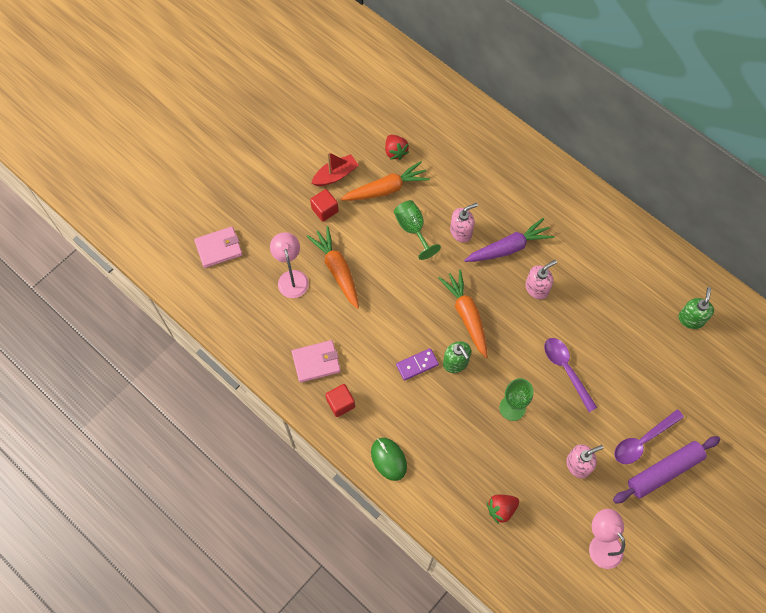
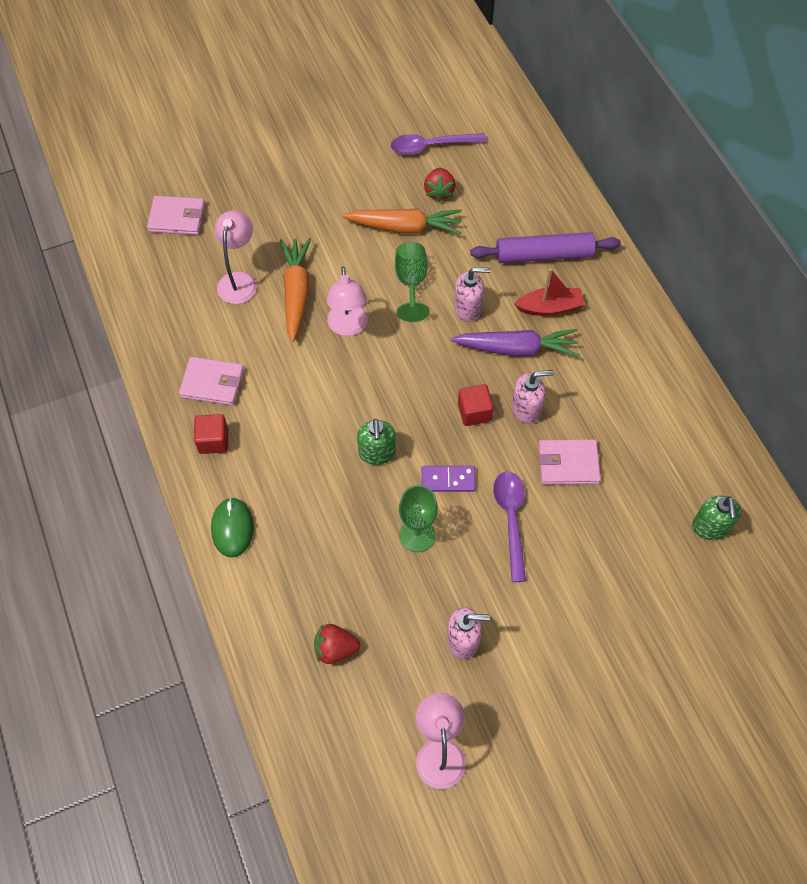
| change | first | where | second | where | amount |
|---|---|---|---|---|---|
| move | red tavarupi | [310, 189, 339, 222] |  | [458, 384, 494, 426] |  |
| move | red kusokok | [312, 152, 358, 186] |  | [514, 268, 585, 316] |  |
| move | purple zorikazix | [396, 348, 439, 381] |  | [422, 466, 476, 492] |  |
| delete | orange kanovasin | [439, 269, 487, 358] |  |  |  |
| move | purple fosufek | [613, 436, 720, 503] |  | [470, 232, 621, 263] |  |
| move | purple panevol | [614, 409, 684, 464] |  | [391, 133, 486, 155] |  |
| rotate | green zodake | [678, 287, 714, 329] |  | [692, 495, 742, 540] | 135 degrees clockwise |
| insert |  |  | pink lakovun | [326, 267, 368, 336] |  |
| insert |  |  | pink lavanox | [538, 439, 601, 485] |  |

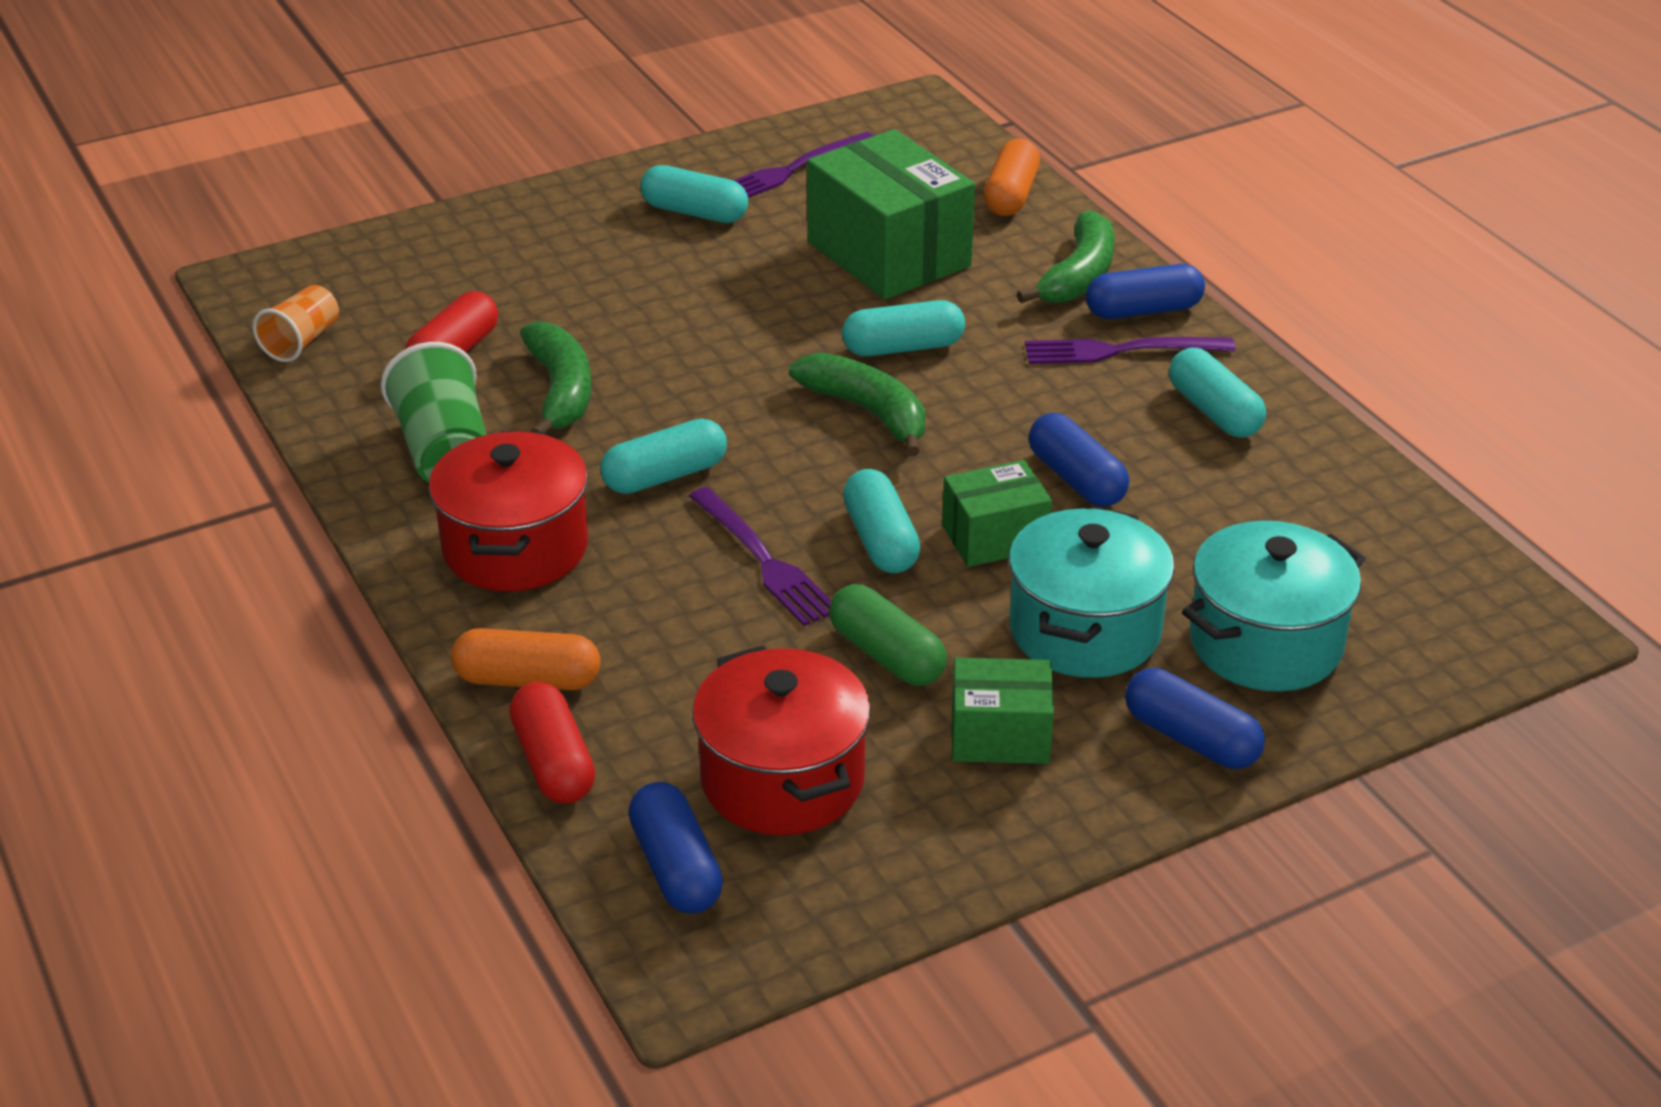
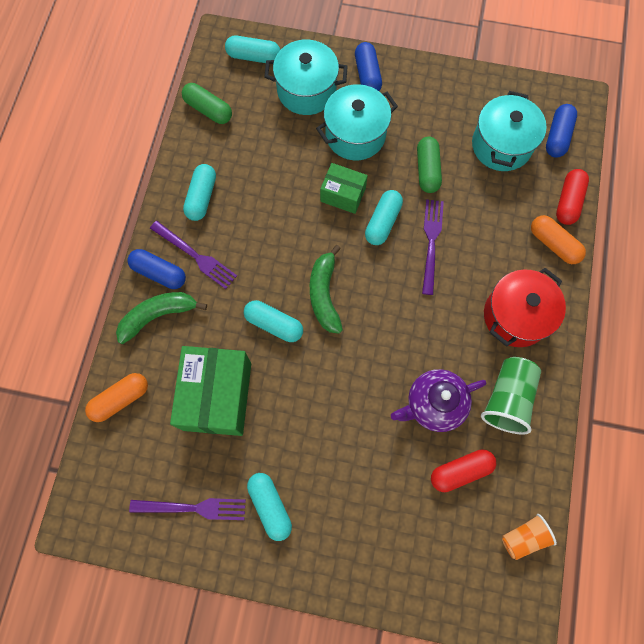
| change | first | where | second | where | amount |
|---|---|---|---|---|---|
| replace | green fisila | [520, 321, 591, 434] | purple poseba | [391, 369, 486, 432] |  |
| move | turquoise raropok | [600, 419, 727, 494] |  | [225, 35, 280, 63] |  |
| recolor | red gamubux | [692, 645, 871, 835] | turquoise gamubux | [472, 91, 547, 171] |  |
| delete | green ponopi | [952, 658, 1054, 764] |  |  |  |
| delete | blue raropok | [1029, 413, 1129, 507] |  |  |  |
| insert |  |  | green raropok | [182, 83, 232, 124] |  |

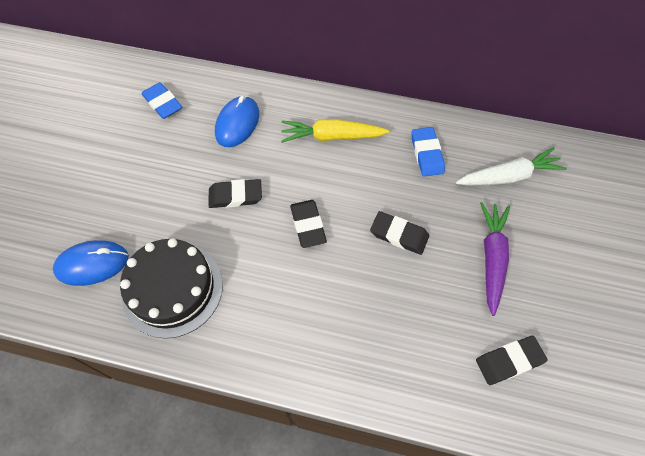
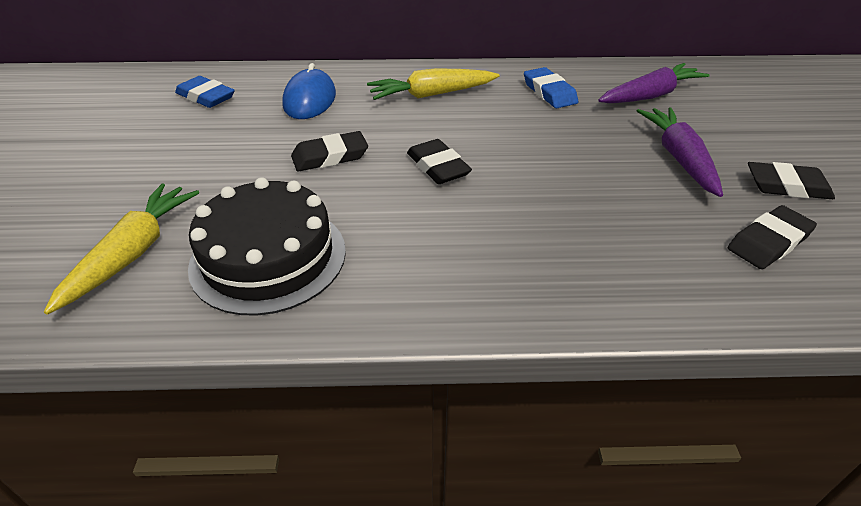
| change | first | where | second | where | amount |
|---|---|---|---|---|---|
| replace | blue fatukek | [53, 240, 129, 286] | yellow kanovasin | [44, 183, 199, 315] |  |
| move | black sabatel | [370, 211, 429, 255] |  | [748, 162, 835, 199] |  |
| recolor | white kanovasin | [456, 147, 567, 185] | purple kanovasin | [598, 63, 709, 104] |  |

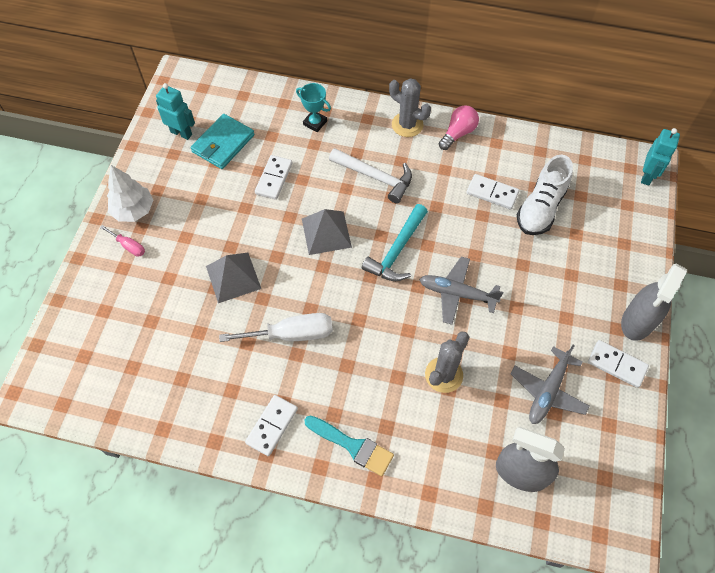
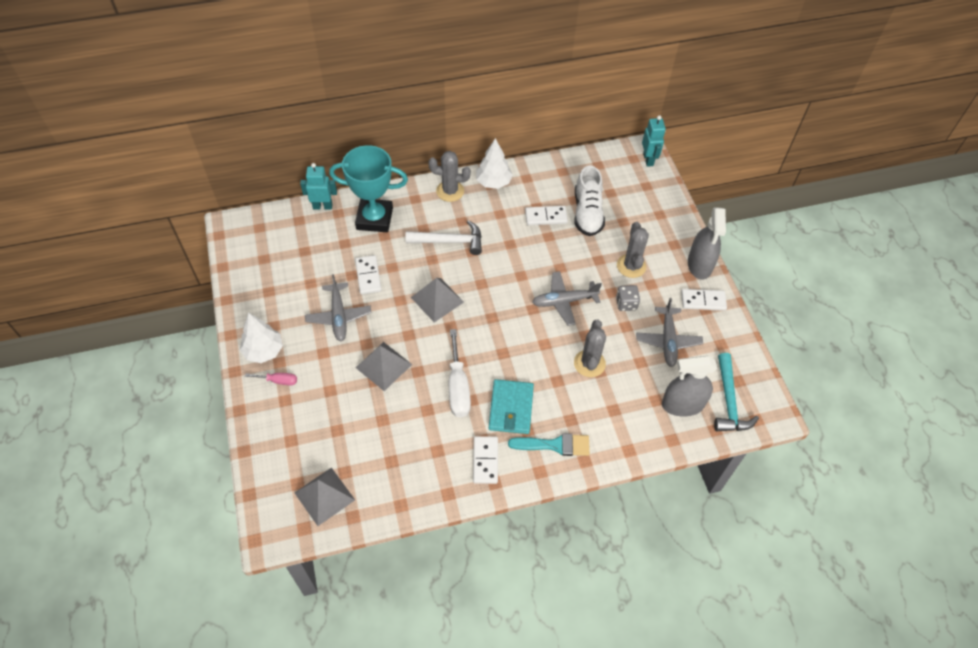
| change | first | where | second | where | amount |
|---|---|---|---|---|---|
| move | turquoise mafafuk | [156, 83, 195, 140] |  | [300, 163, 337, 210] |  |
| move | turquoise lavanox | [191, 114, 254, 169] |  | [489, 379, 534, 434] |  |
| rotate | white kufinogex | [219, 313, 333, 342] |  | [449, 329, 471, 417] | 120 degrees clockwise |
| resize | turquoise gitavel | [296, 83, 331, 132] |  | [329, 145, 408, 232] | x2.03 |
| move | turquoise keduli | [362, 204, 428, 281] |  | [714, 353, 759, 431] |  |
| replace | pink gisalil | [439, 105, 479, 150] | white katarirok | [476, 138, 513, 189] |  |
| insert |  |  | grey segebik | [294, 467, 355, 526] |  |
| insert |  |  | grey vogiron | [305, 274, 371, 341] |  |
| insert |  |  | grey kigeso | [616, 285, 640, 311] |  |
| insert |  |  | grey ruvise | [617, 222, 649, 278] |  |

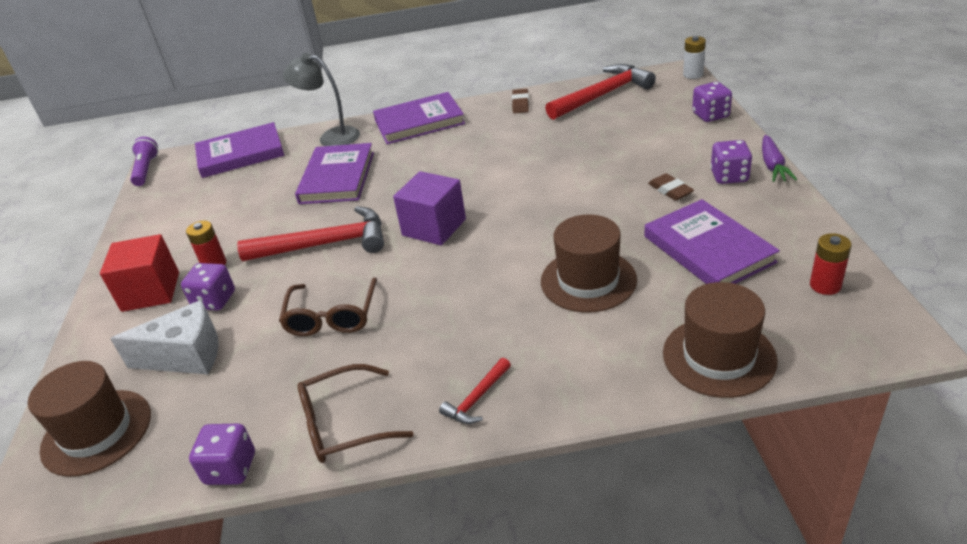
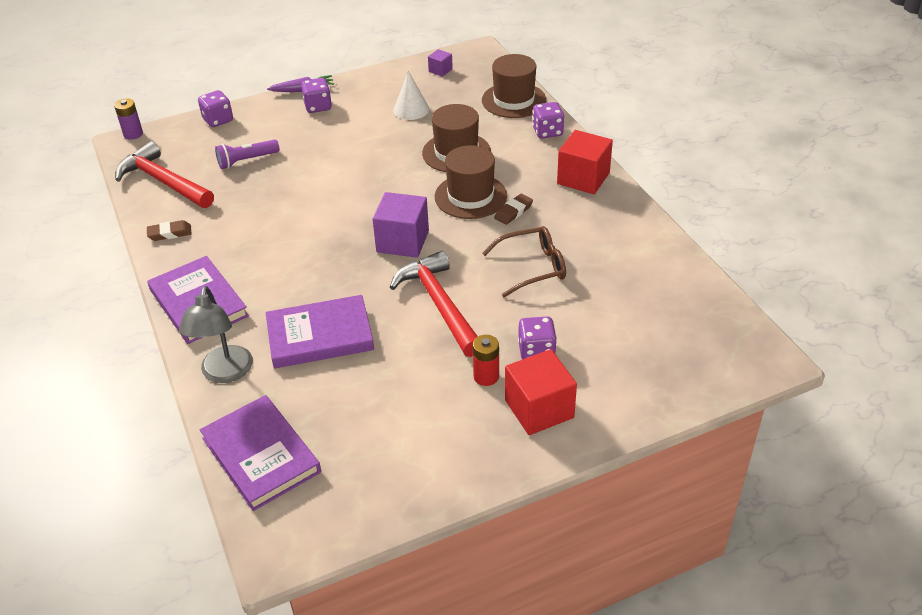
| change | first | where | second | where | amount |
|---|---|---|---|---|---|
| move | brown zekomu | [28, 361, 151, 477] |  | [435, 145, 507, 219] |  |
| delete | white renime | [110, 300, 219, 374] |  |  |  |
| move | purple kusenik | [130, 136, 158, 186] |  | [215, 139, 280, 169] |  |
| move | purple kigeso | [189, 424, 255, 485] |  | [532, 102, 564, 139] |  |
| delete | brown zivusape | [297, 364, 414, 463] |  |  |  |
| replace | red keduli | [439, 358, 511, 424] | red tavarupi | [557, 130, 613, 194] |  |
| replace | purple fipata | [645, 199, 780, 284] | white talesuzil | [393, 71, 429, 120] |  |
| move | brown sabatel | [648, 173, 694, 201] |  | [494, 194, 533, 225] |  |
| recolor | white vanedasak | [683, 36, 706, 79] | purple vanedasak | [114, 99, 143, 140] |  |
| replace | red vanedasak | [810, 233, 851, 295] | purple tavarupi | [428, 49, 453, 77] |  |

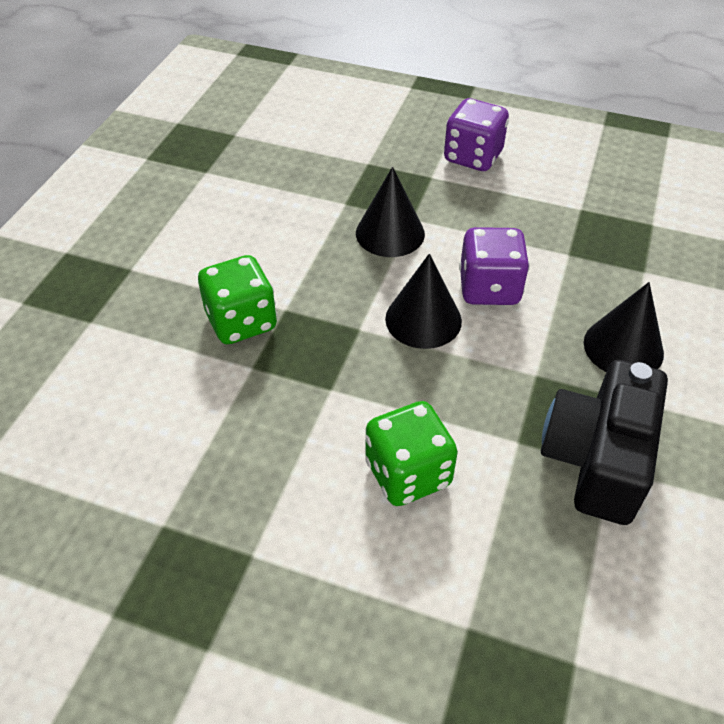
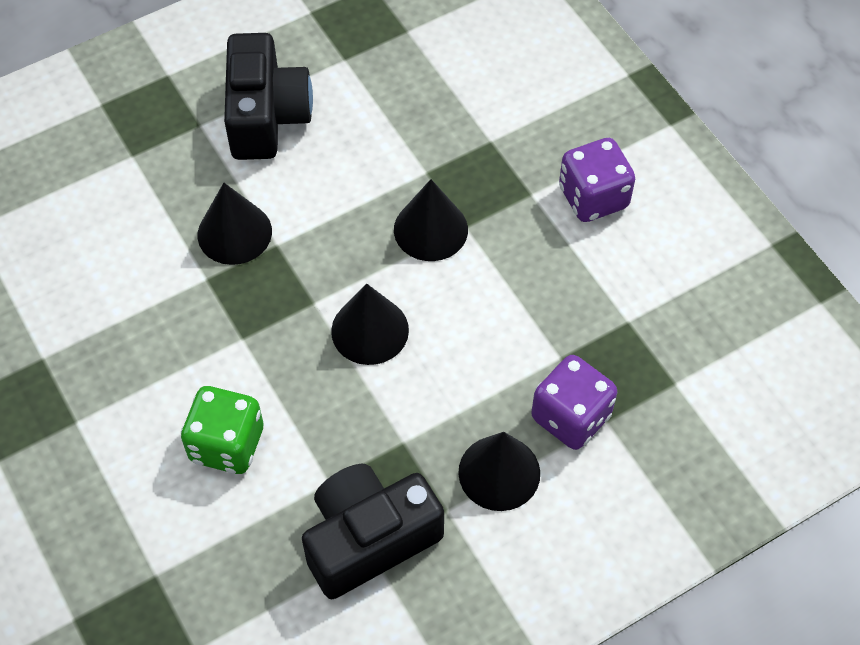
| change | first | where | second | where | amount |
|---|---|---|---|---|---|
| replace | green kigeso | [198, 255, 277, 344] | black talesuzil | [198, 183, 272, 265] |  |
| move | purple kigeso | [459, 227, 530, 305] |  | [532, 355, 617, 450] |  |
| insert |  |  | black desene | [224, 33, 313, 160] |  |

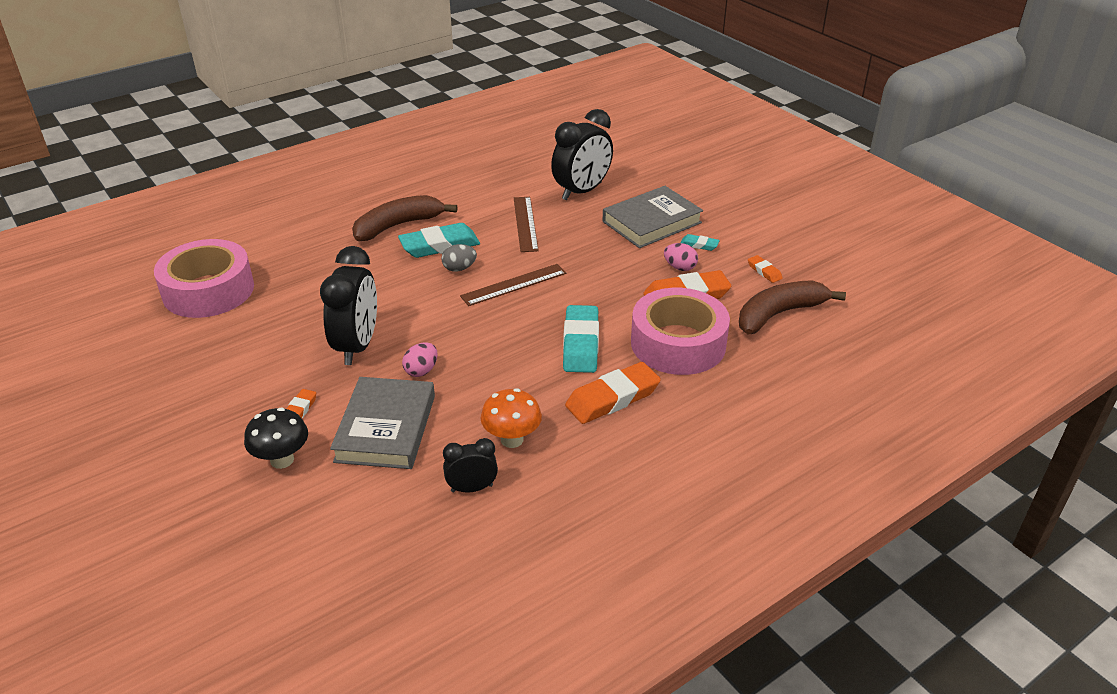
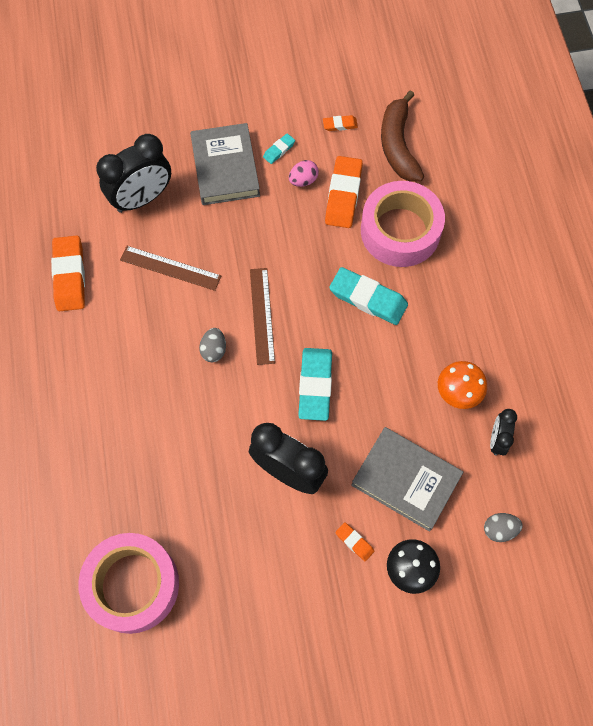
| change | first | where | second | where | amount |
|---|---|---|---|---|---|
| delete | brown fisila | [352, 195, 458, 241] |  |  |  |
| move | turquoise sabatel | [398, 223, 480, 258] |  | [298, 348, 332, 421] |  |
| delete | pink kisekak | [402, 342, 438, 377] |  |  |  |
| rotate | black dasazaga | [551, 109, 613, 200] |  | [96, 134, 171, 213] | 75 degrees clockwise |
| move | orange sabatel | [565, 362, 661, 424] |  | [51, 236, 85, 311] |  |
| insert |  |  | grey kisekak | [484, 513, 523, 542] |  |

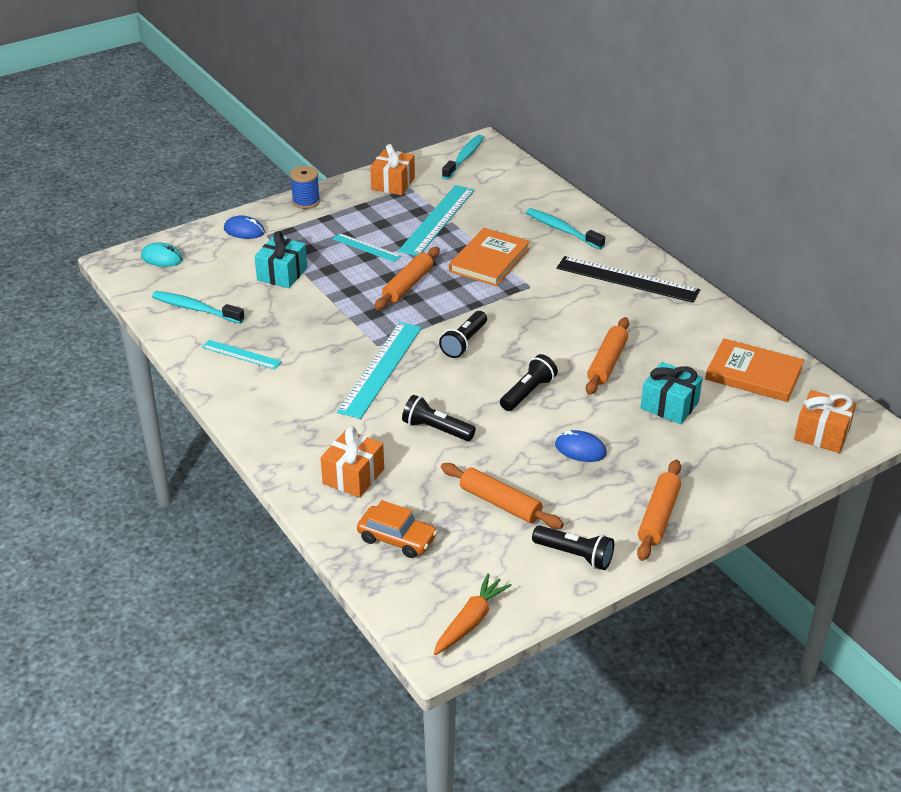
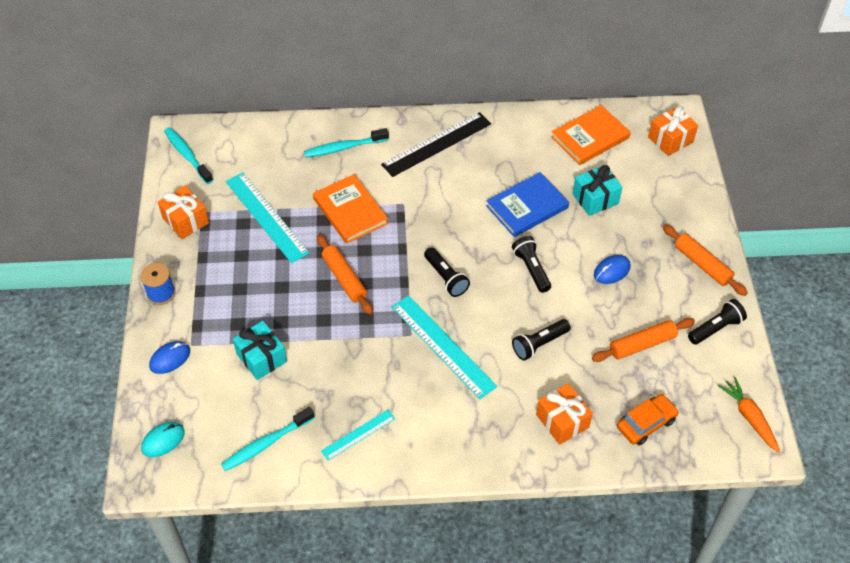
| change | first | where | second | where | amount |
|---|---|---|---|---|---|
| delete | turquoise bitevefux | [332, 233, 401, 262] |  |  |  |
| replace | orange fosufek | [586, 317, 629, 395] | blue fipata | [486, 172, 569, 237] |  |

